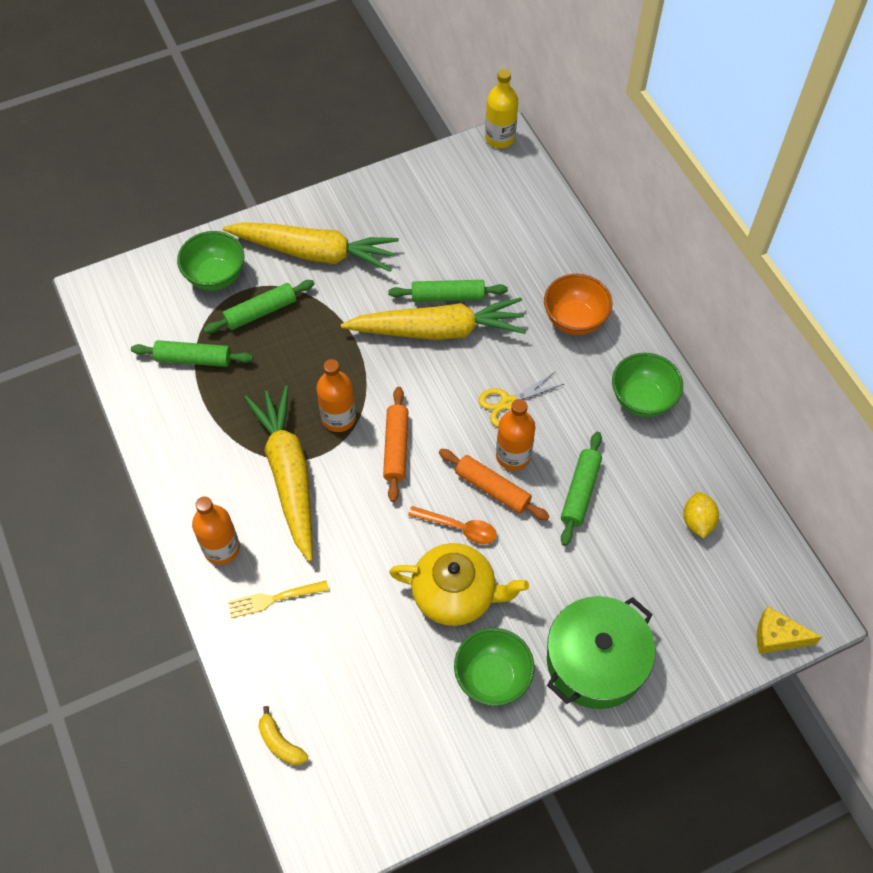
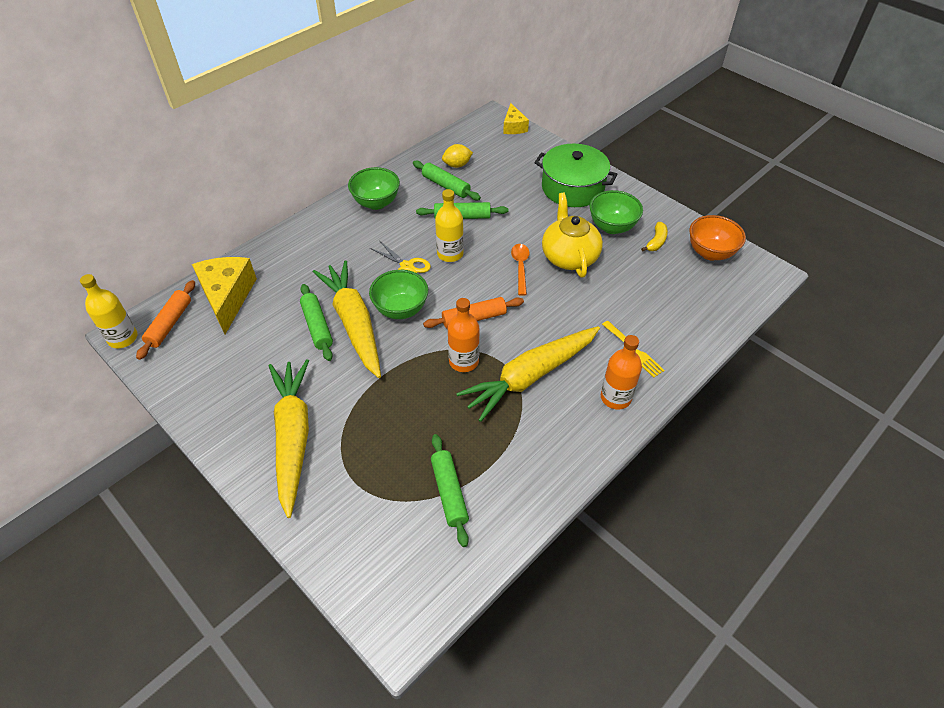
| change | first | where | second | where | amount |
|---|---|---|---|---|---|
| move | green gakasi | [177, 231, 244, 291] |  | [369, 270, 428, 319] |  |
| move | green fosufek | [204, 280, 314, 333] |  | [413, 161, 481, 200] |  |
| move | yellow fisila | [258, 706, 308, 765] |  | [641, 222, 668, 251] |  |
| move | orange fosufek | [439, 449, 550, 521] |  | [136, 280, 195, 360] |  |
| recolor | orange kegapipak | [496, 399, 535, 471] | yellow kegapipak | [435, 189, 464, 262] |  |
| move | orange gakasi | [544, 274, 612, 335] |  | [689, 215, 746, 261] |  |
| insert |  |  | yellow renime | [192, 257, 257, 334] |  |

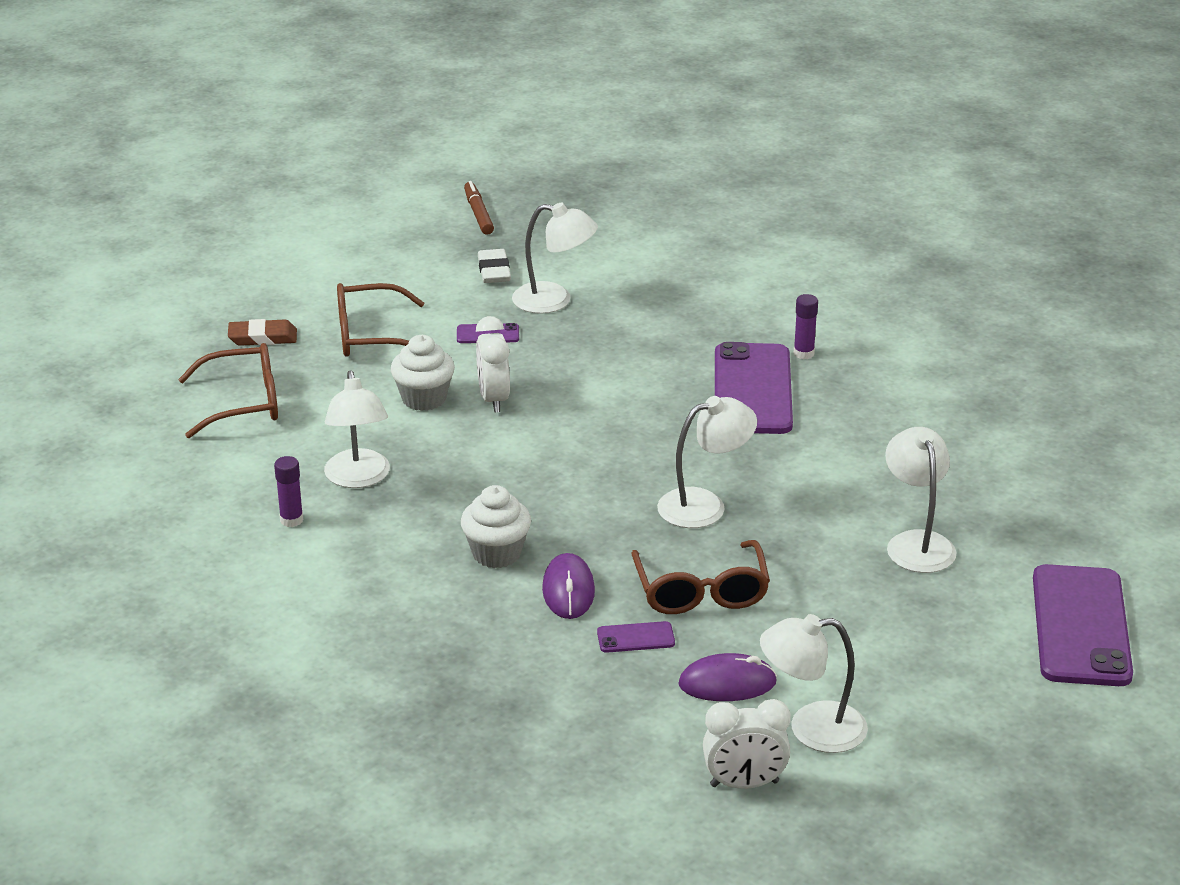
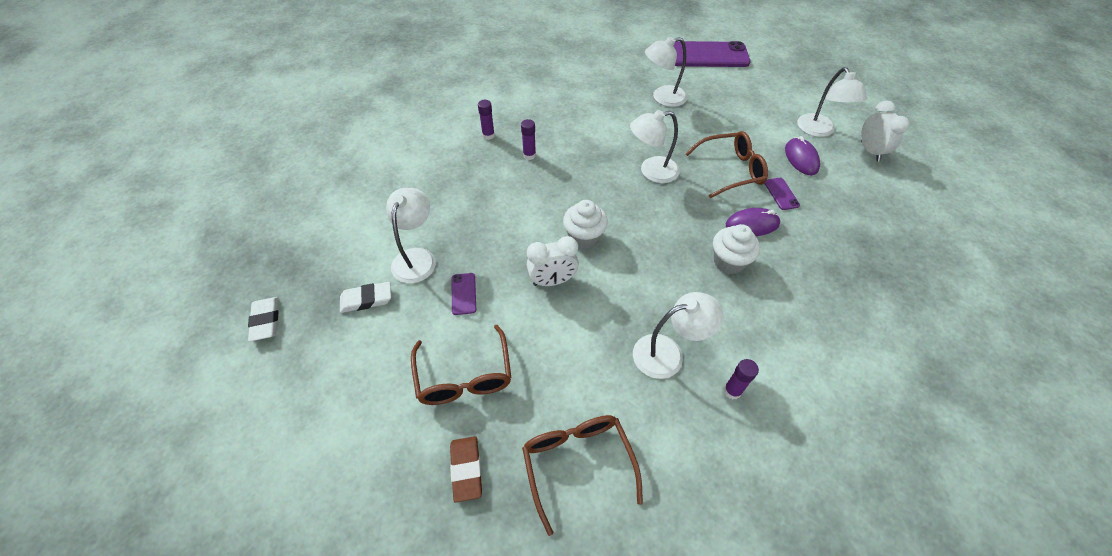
| change | first | where | second | where | amount |
|---|---|---|---|---|---|
| move | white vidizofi | [391, 335, 455, 411] |  | [563, 200, 608, 249] |  |
| replace | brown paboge | [464, 181, 494, 235] | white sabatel | [248, 297, 279, 342] |  |
| rotate | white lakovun | [657, 396, 757, 528] |  | [630, 110, 680, 183] | 75 degrees counterclockwise |
| replace | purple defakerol | [715, 342, 793, 434] | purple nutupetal | [521, 119, 536, 160] |  |

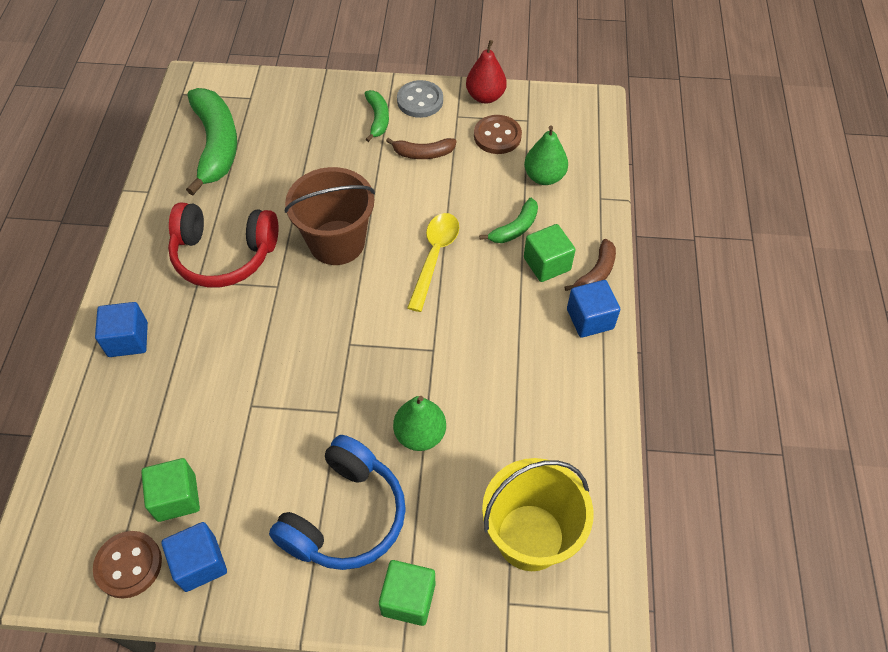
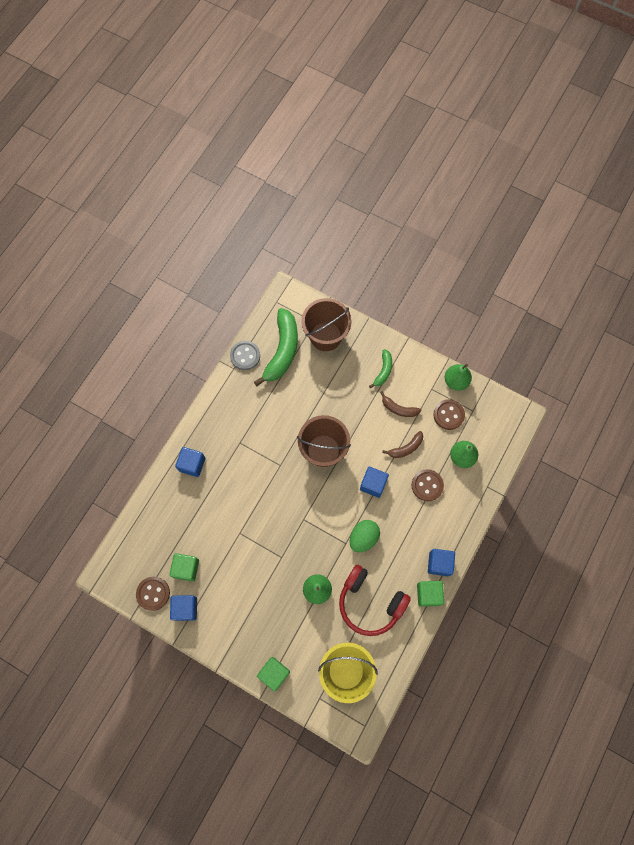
| change | first | where | second | where | amount |
|---|---|---|---|---|---|
| move | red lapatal | [168, 202, 278, 288] |  | [339, 565, 411, 636] |  |
| delete | blue lapatal | [269, 435, 406, 570] |  |  |  |
| move | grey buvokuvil | [397, 80, 443, 118] |  | [230, 341, 260, 370] |  |
| replace | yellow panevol | [407, 213, 459, 312] | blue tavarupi | [360, 467, 389, 498] |  |
| recolor | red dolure | [466, 40, 507, 104] | green dolure | [445, 364, 472, 391] |  |
| replace | green fisila | [479, 198, 538, 243] | brown buvokuvil | [412, 469, 444, 501] |  |
| move | green tavarupi | [524, 224, 575, 282] |  | [417, 581, 444, 606] |  |
| move | brown fisila | [565, 239, 616, 291] |  | [382, 431, 423, 458] |  |
| insert |  |  | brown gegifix | [301, 298, 352, 351] |  |
| insert |  |  | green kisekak | [350, 520, 380, 552] |  |

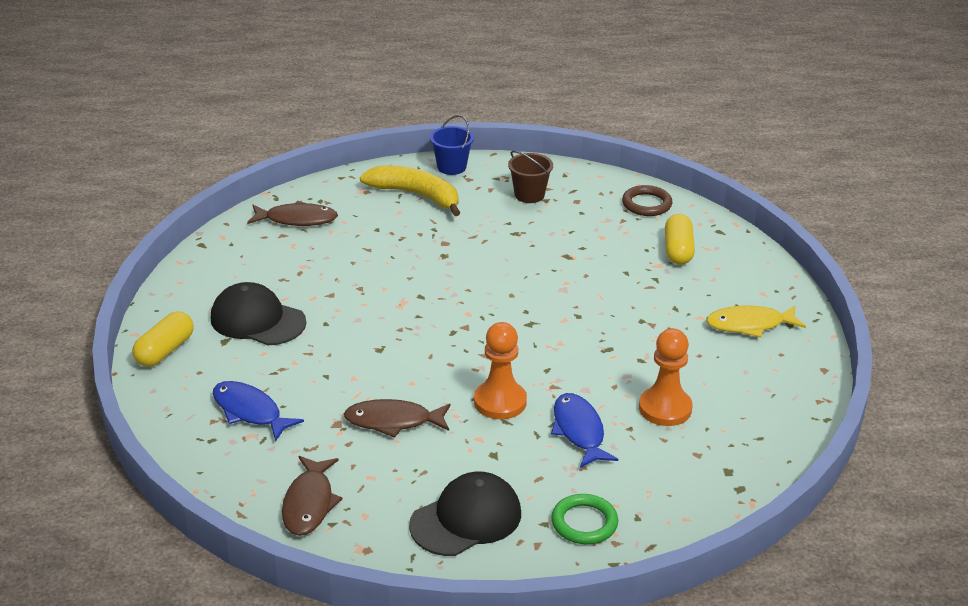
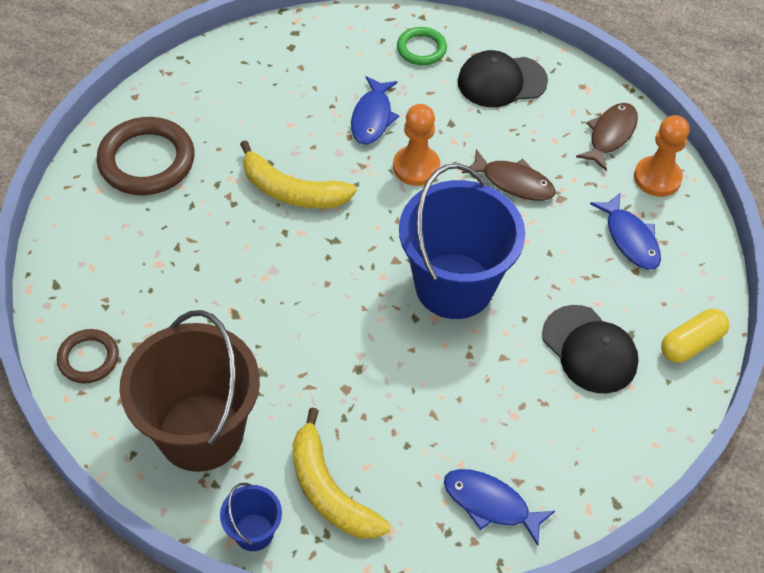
| change | first | where | second | where | amount |
|---|---|---|---|---|---|
| recolor | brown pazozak | [247, 201, 338, 226] | blue pazozak | [444, 469, 555, 546] |  |
| resize | brown gegifix | [508, 151, 553, 203] |  | [120, 310, 260, 472] | x2.27 |
| move | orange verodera | [639, 328, 692, 426] |  | [634, 115, 689, 197] |  |
| delete | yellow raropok | [665, 214, 695, 265] |  |  |  |
| replace | yellow pazozak | [706, 305, 806, 338] | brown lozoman | [96, 117, 195, 195] |  |
| insert |  |  | yellow fisila | [240, 140, 357, 209] |  |
| insert |  |  | blue gegifix | [399, 163, 525, 319] |  |

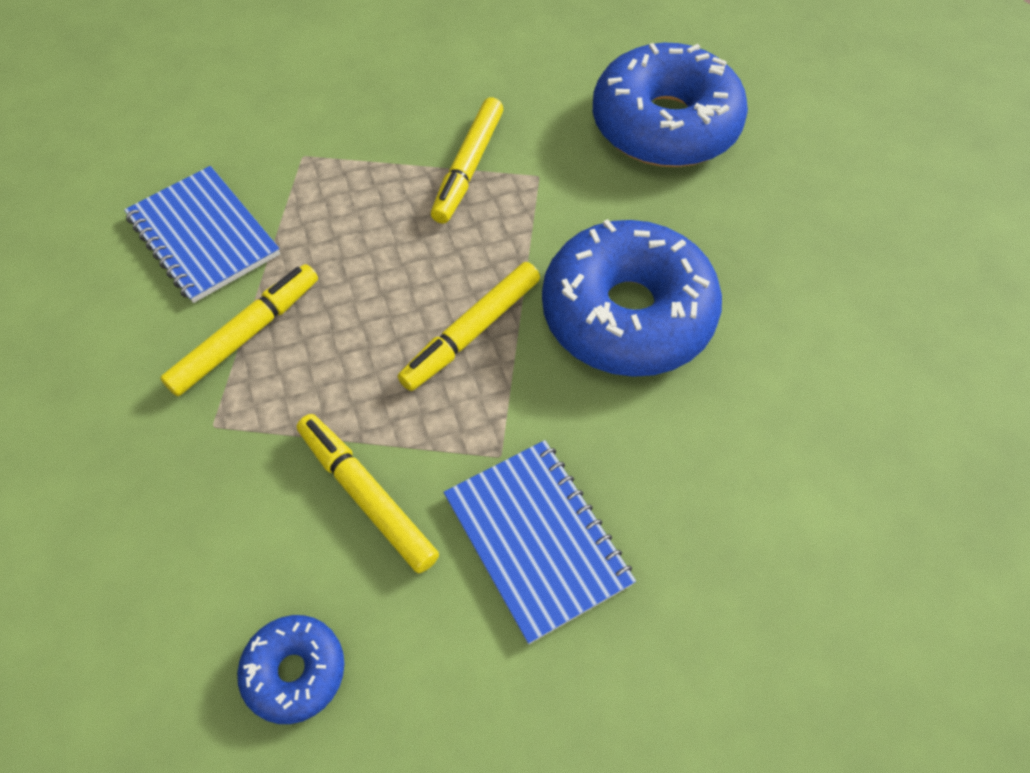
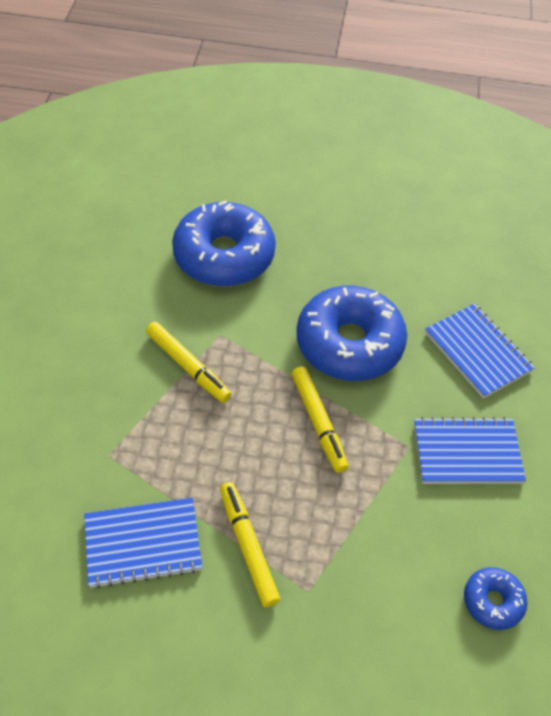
| change | first | where | second | where | amount |
|---|---|---|---|---|---|
| delete | yellow paboge | [297, 414, 439, 573] |  |  |  |
| insert |  |  | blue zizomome | [425, 304, 535, 398] |  |

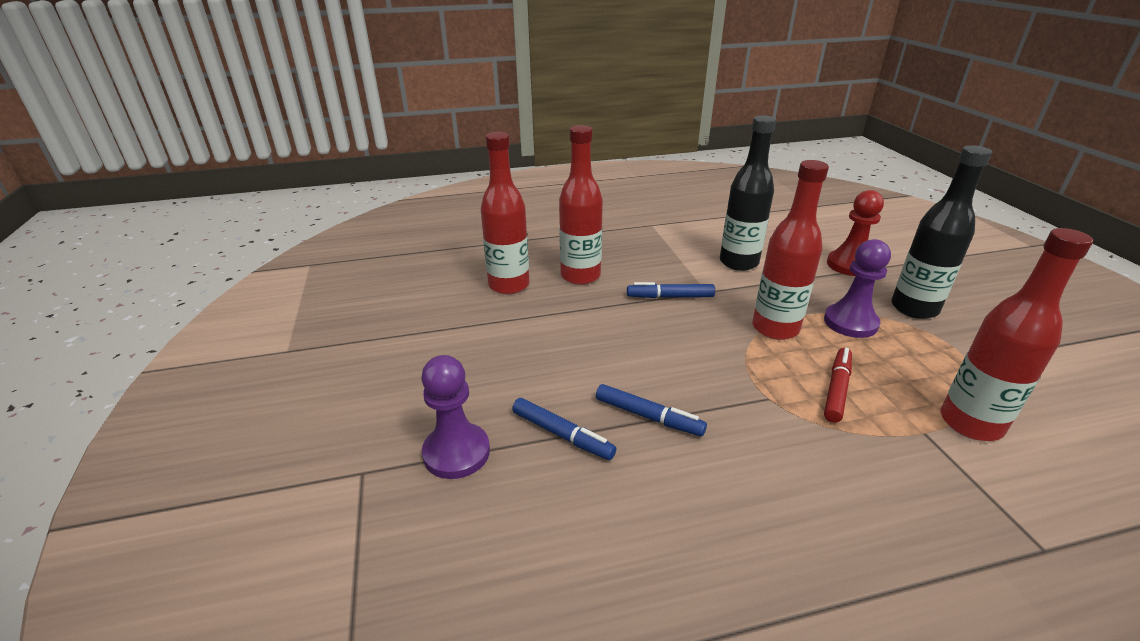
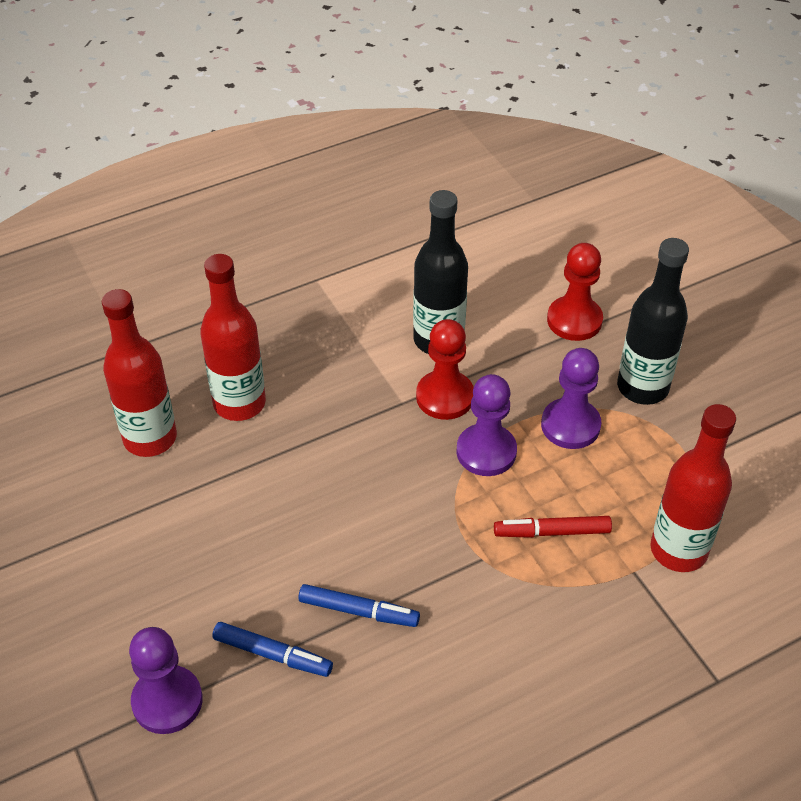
| change | first | where | second | where | amount |
|---|---|---|---|---|---|
| delete | blue paboge | [627, 282, 715, 298] |  |  |  |
| replace | red kegapipak | [752, 160, 829, 340] | purple verodera | [457, 374, 517, 476] |  |
| rotate | red paboge | [824, 348, 852, 423] |  | [494, 516, 612, 538] | 105 degrees counterclockwise |
| insert |  |  | red verodera | [416, 319, 474, 420] |  |

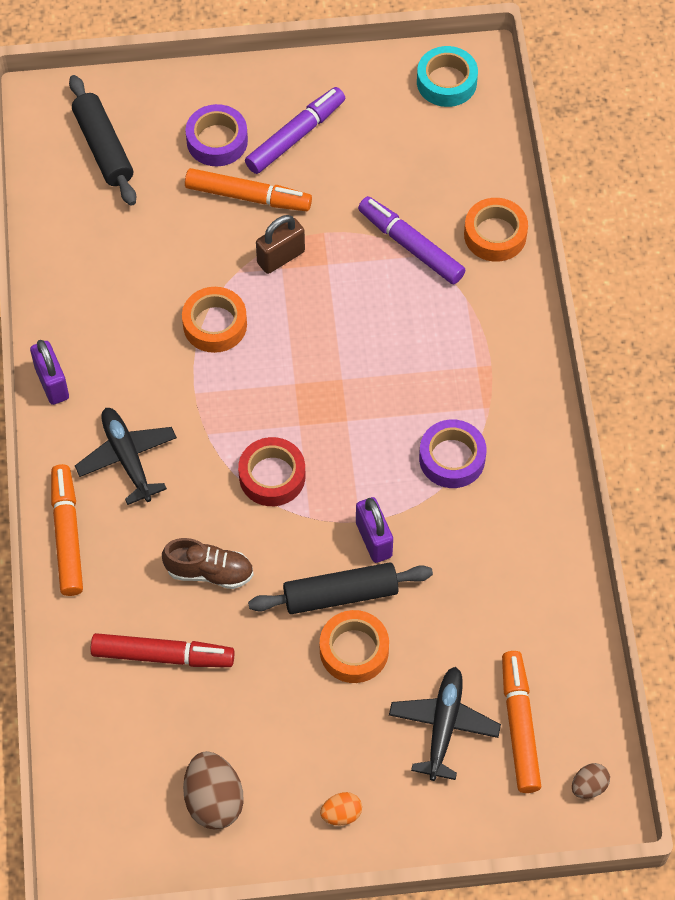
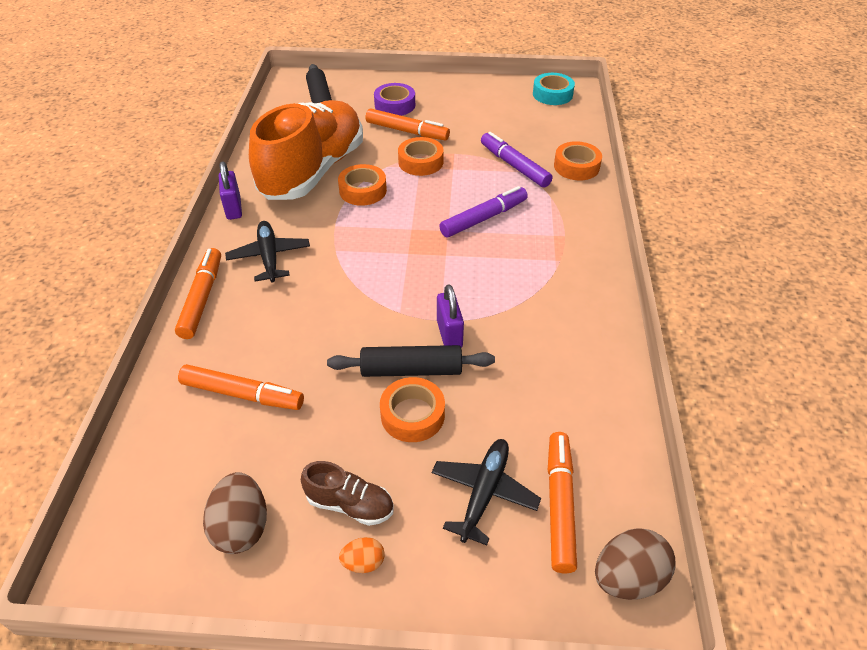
| change | first | where | second | where | amount |
|---|---|---|---|---|---|
| recolor | red paboge | [90, 633, 235, 667] | orange paboge | [178, 364, 304, 410] |  |
| move | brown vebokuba | [162, 538, 254, 589] |  | [301, 461, 394, 526] |  |
| delete | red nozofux | [238, 437, 305, 506] |  |  |  |
| move | purple paboge | [245, 87, 345, 174] |  | [439, 186, 528, 237] |  |
| replace | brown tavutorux | [256, 215, 305, 274] | orange nozofux | [398, 137, 444, 176] |  |
| delete | purple nozofux | [419, 419, 487, 488] |  |  |  |
| resize | brown kisekak | [572, 763, 610, 799] |  | [595, 528, 675, 600] | x1.84 |
| insert |  |  | orange vebokuba | [249, 100, 363, 200] |  |

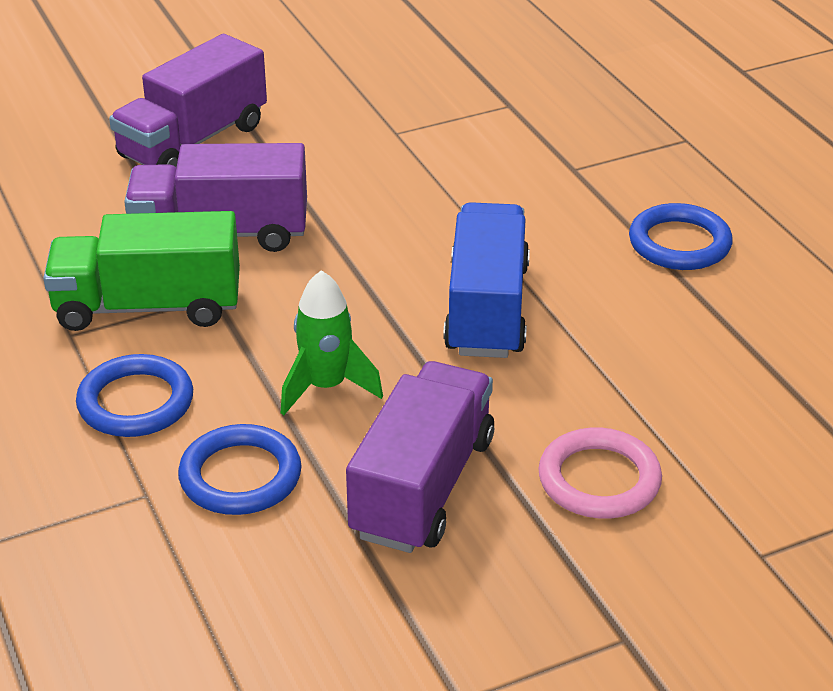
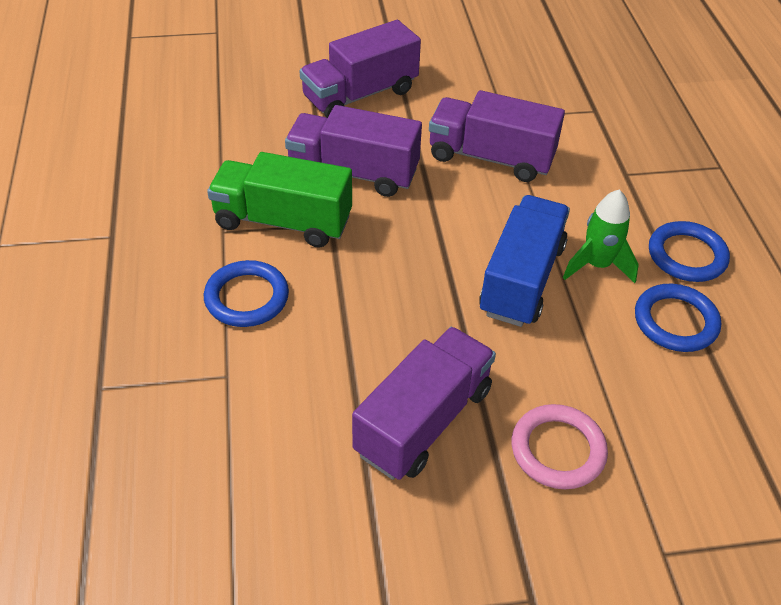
| change | first | where | second | where | amount |
|---|---|---|---|---|---|
| move | blue lozoman | [178, 424, 302, 515] |  | [635, 284, 721, 352] |  |
| move | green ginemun | [281, 270, 383, 415] |  | [563, 189, 639, 283] |  |
| insert |  |  | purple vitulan | [429, 90, 565, 182] |  |

